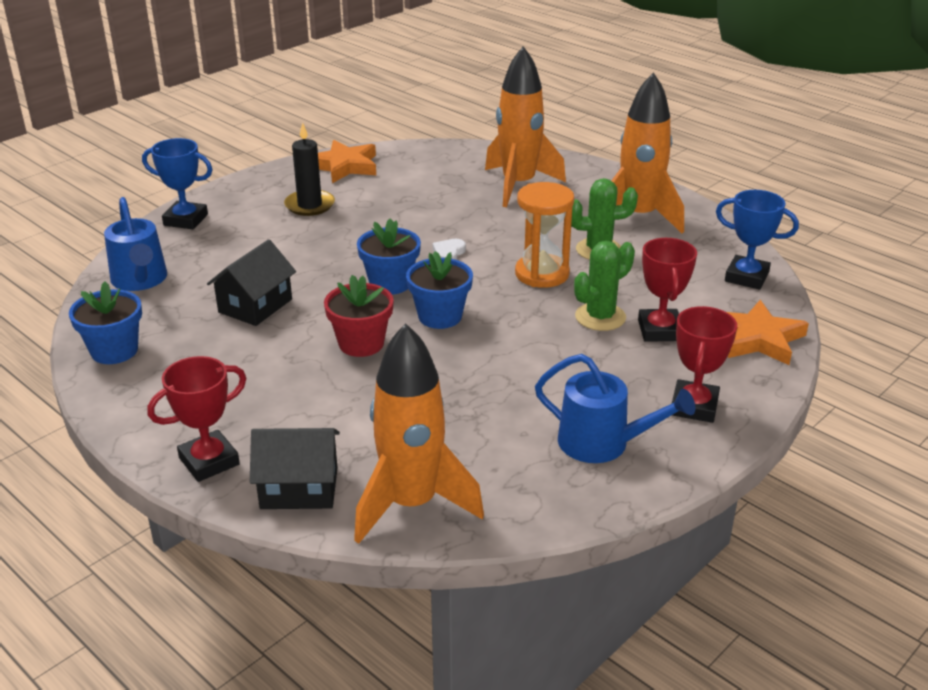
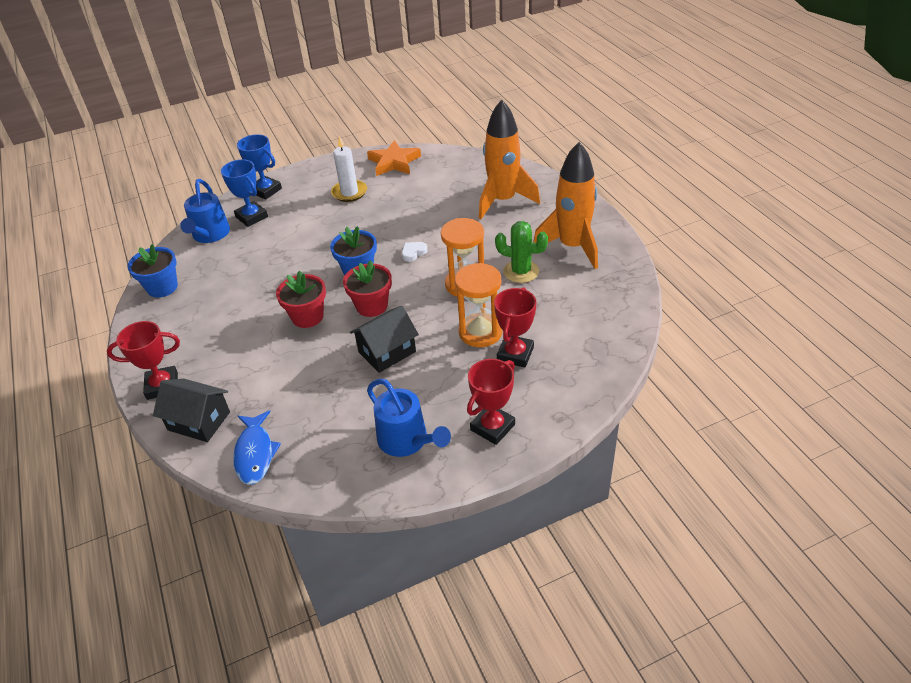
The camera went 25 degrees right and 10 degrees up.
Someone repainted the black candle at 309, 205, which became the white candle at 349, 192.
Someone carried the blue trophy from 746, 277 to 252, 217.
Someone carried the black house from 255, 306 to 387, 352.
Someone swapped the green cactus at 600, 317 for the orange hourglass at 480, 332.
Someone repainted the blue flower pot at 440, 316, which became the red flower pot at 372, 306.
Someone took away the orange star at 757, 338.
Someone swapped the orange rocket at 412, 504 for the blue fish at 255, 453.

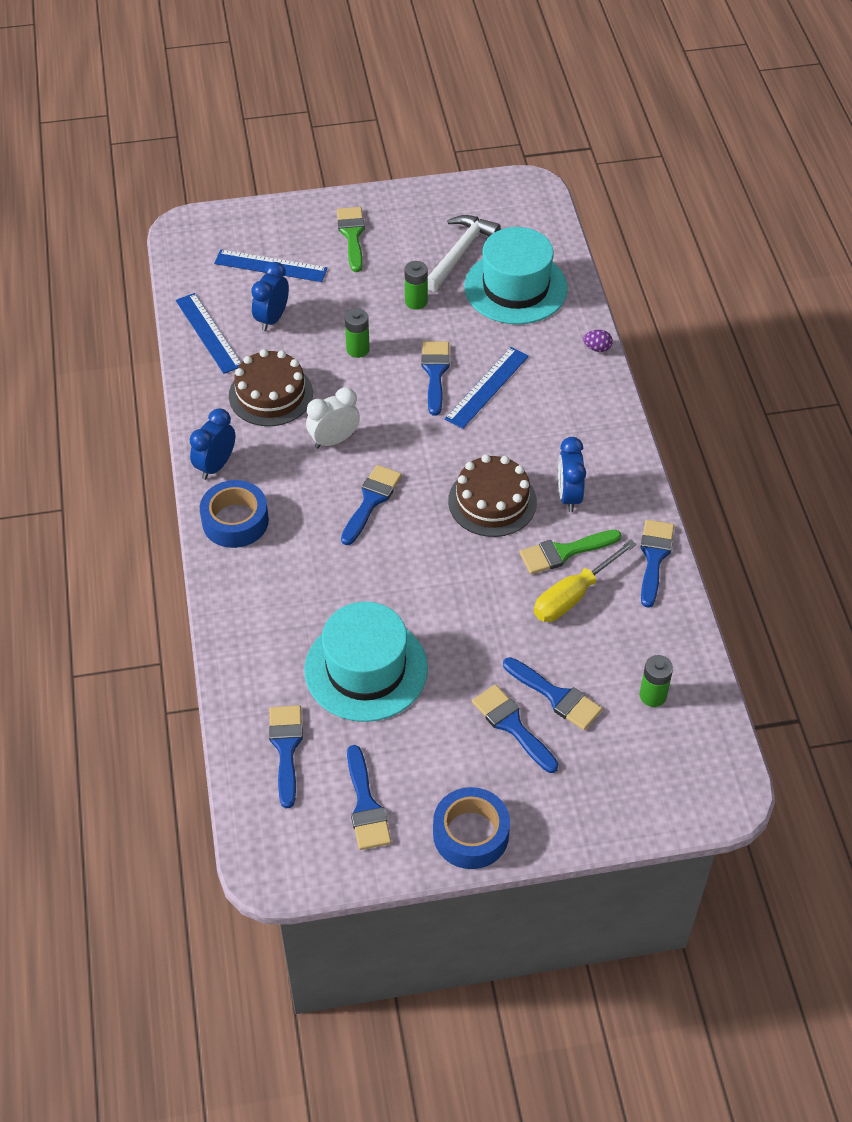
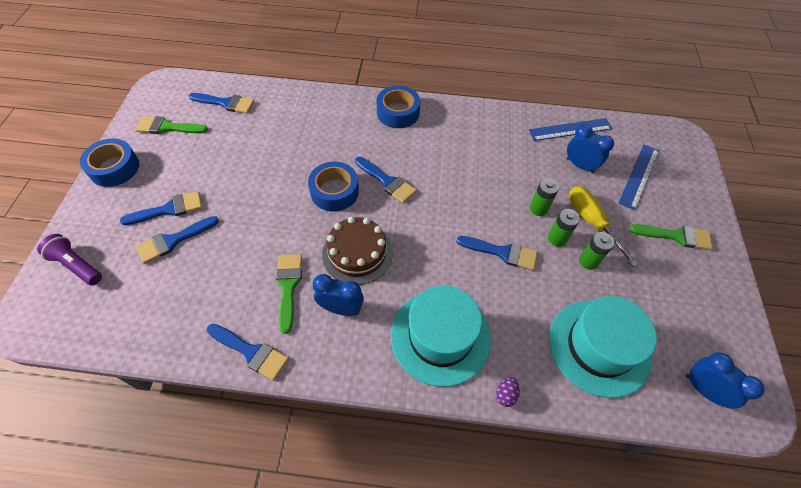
The camera went 105 degrees right and 5 degrees up.
Someone took away the white hammer at 460, 252.
Someone took away the blue ruler at 487, 387.
Someone took away the brown cake at 270, 394.
Someone took away the white clock at 334, 440.
Someone carried the blue clock from 215, 466 to 703, 390.
Someone carried the yellow screwdriver from 573, 596 to 591, 221.
Someone carried the turquoise hat from 366, 669 to 440, 336.
Someone carried the green battery from 653, 695 to 557, 238.
Someone repainted the blue brush at 366, 805, which became the green brush at 167, 127.
Someone put down the blue tape at 334, 191.
Someone put down the purple flashlight at 77, 265.

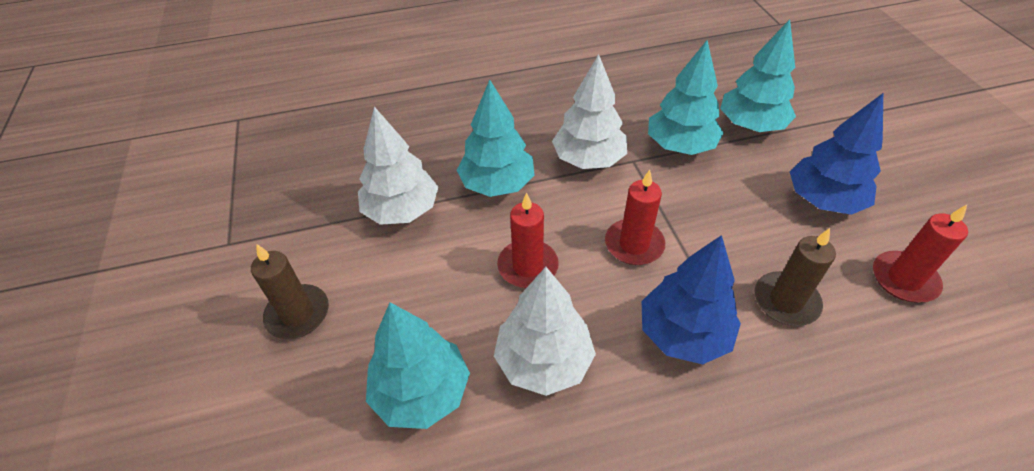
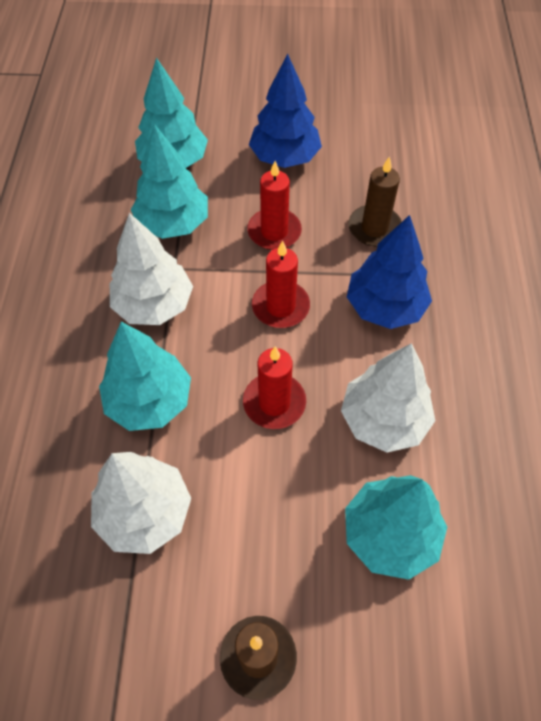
The camera went 75 degrees left and 10 degrees up.
Someone carried the red candle from 904, 279 to 274, 232.

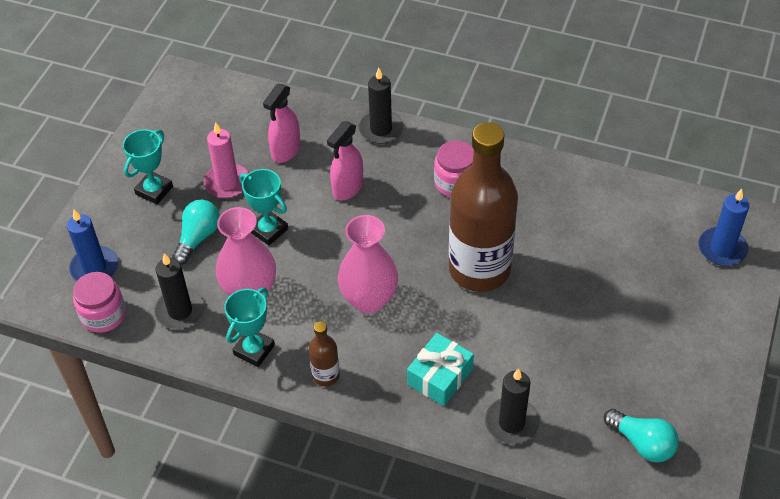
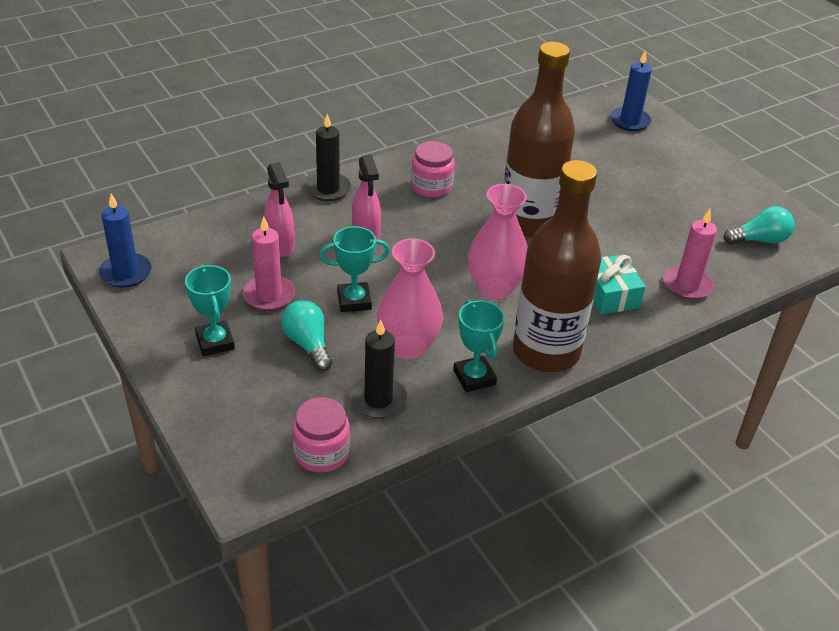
The camera went 55 degrees left and 10 degrees down.
Someone carried the blue candle from 94, 268 to 126, 273.
Someone scaled the brown bottle at 326, 375 by 2.39.
Someone repainted the black candle at 511, 423, which became the pink candle at 687, 285.

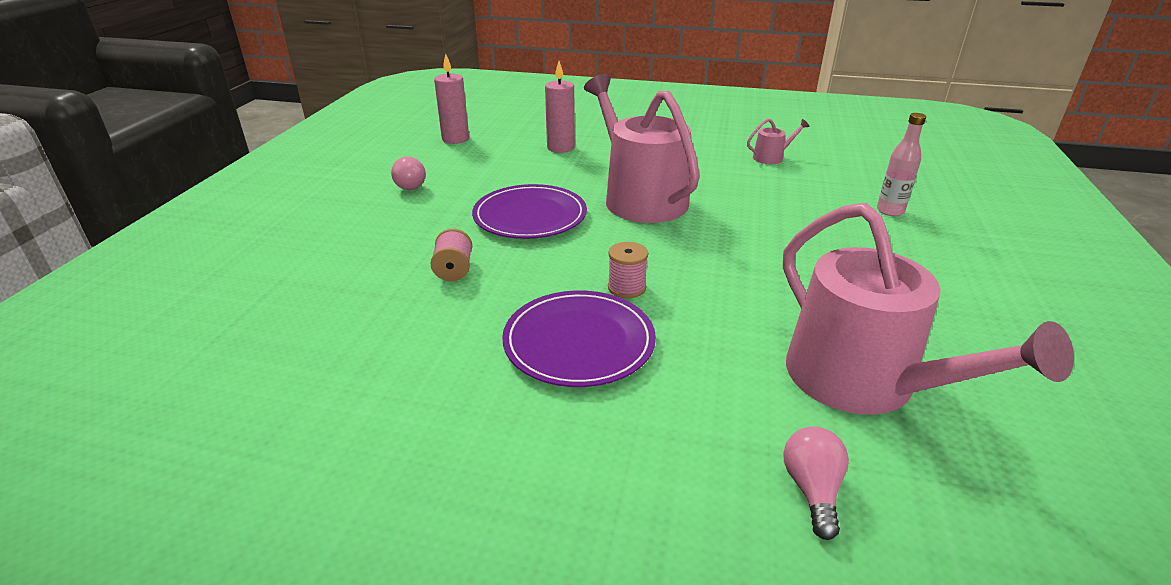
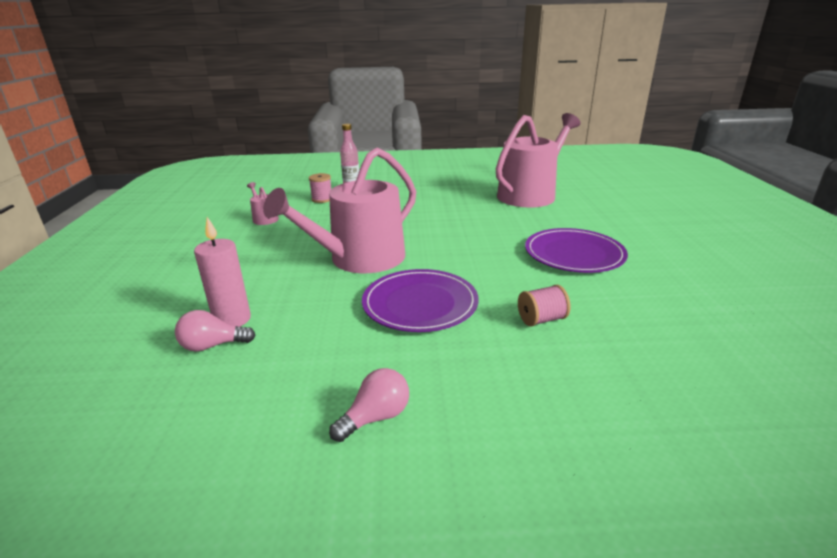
The camera went 105 degrees left and 5 degrees down.
Someone took away the pink candle at 455, 139.
Someone carried the pink spool from 626, 287 to 322, 199.
Someone carried the pink light bulb from 812, 490 to 213, 345.

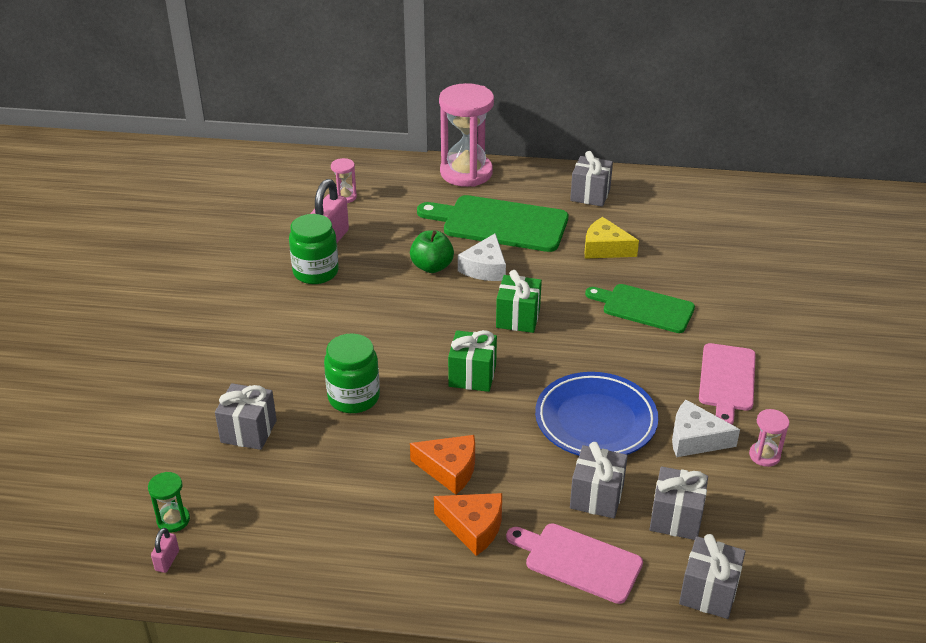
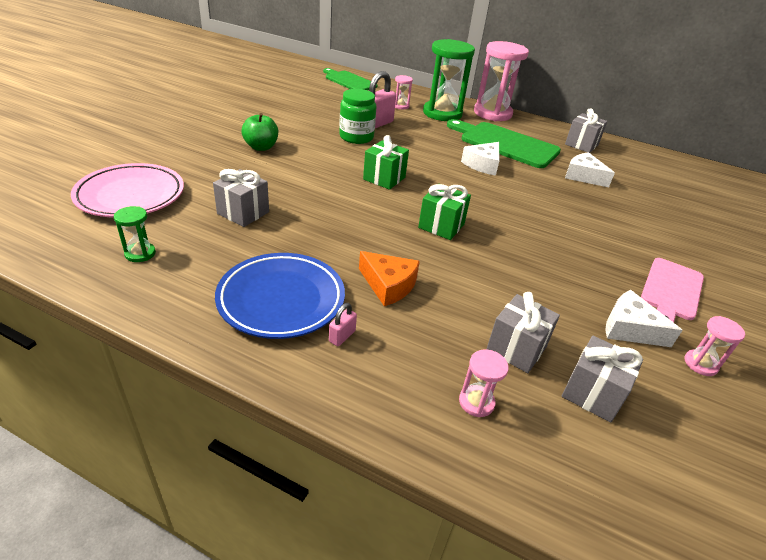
The camera went 15 degrees right and 0 degrees up.
Someone repainted the yellow cheese at 605, 248, which became the white cheese at 583, 176.
Someone carried the green apple from 432, 267 to 261, 147.
Someone carried the green gift from 518, 318 to 384, 178.
Someone carried the green cutting board from 644, 308 to 349, 81.
Someone took away the green jar at 353, 397.
Someone carried the blue plate from 595, 420 to 281, 299.
Someone took away the orange cheese at 473, 527.
Someone swapped the pink cutting board at 578, 561 for the pink hourglass at 476, 402.
Someone carried the pink padlock from 167, 560 to 342, 336.
Someone took away the grey gift at 708, 592.
Someone put down the green hourglass at 442, 113.
Someone put down the pink plate at 131, 195.

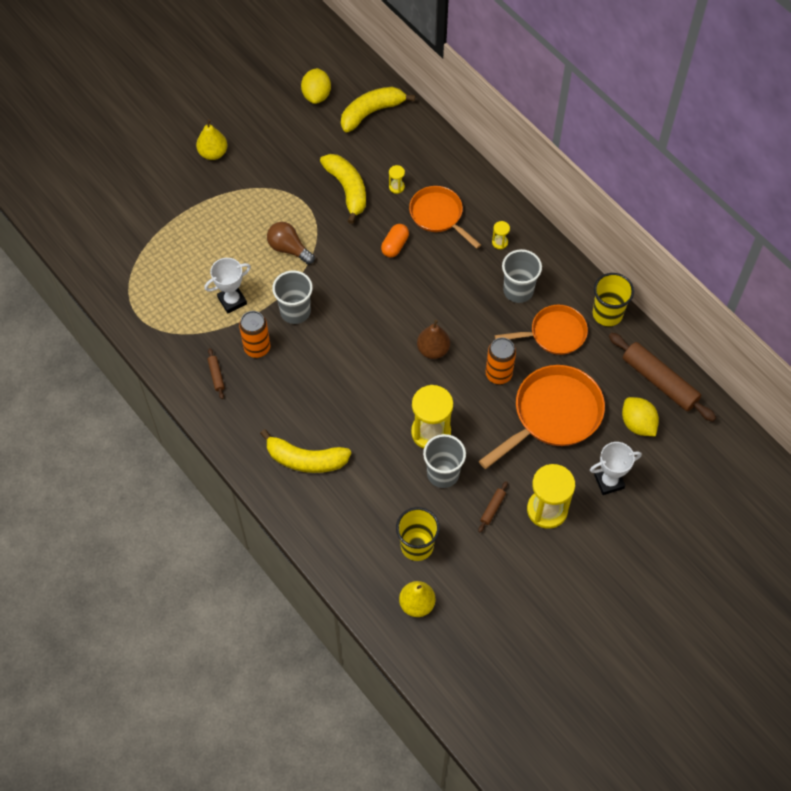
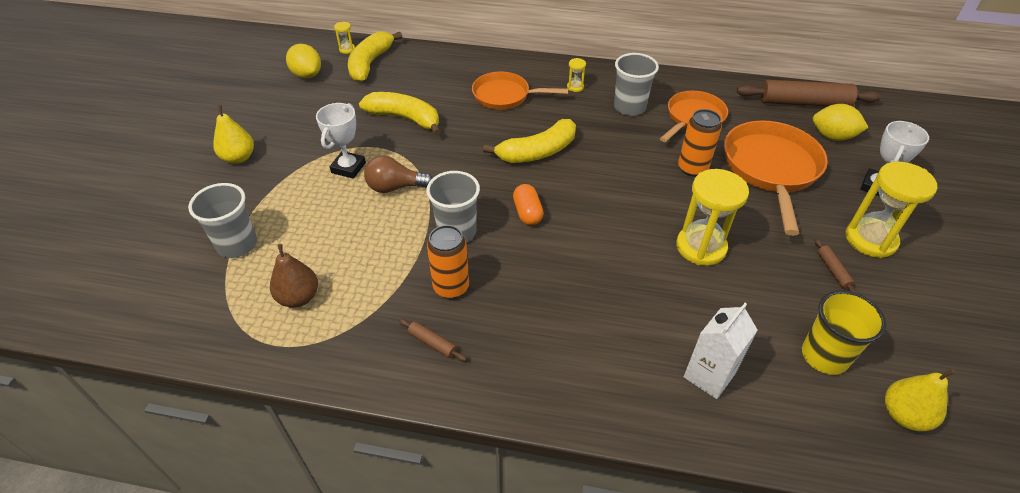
The camera went 40 degrees left and 15 degrees down.
Someone carried the yellow hourglass from 396, 187 to 347, 49.
Someone carried the orange capsule from 395, 245 to 527, 213.
Someone carried the white trophy from 232, 301 to 348, 168.
Someone took away the yellow cup at 607, 314.
Someone carried the brown pear from 433, 350 to 299, 297.
Someone carried the yellow banana from 306, 459 to 537, 152.
Someone carried the grey cup from 443, 473 to 237, 244.
Someone put down the white carton at 709, 375.

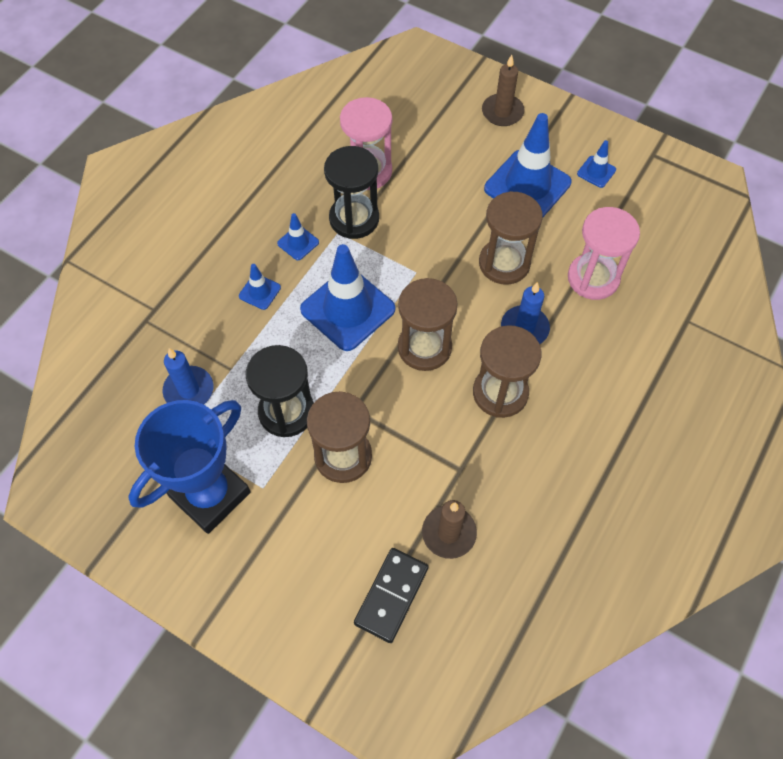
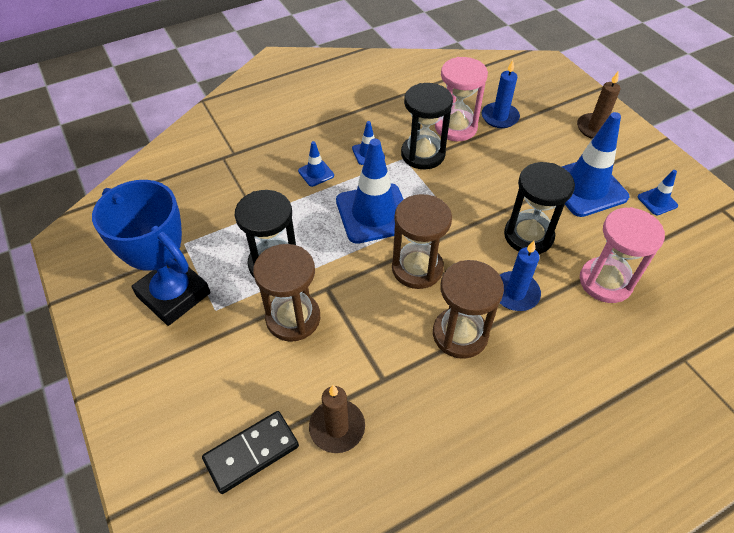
The camera went 30 degrees right and 10 degrees down.
Someone repainted the brown hourglass at 504, 263, which became the black hourglass at 528, 236.
Someone carried the blue candle from 189, 390 to 499, 117.
Someone rotated the blue trophy at 210, 494 by 60 degrees clockwise.

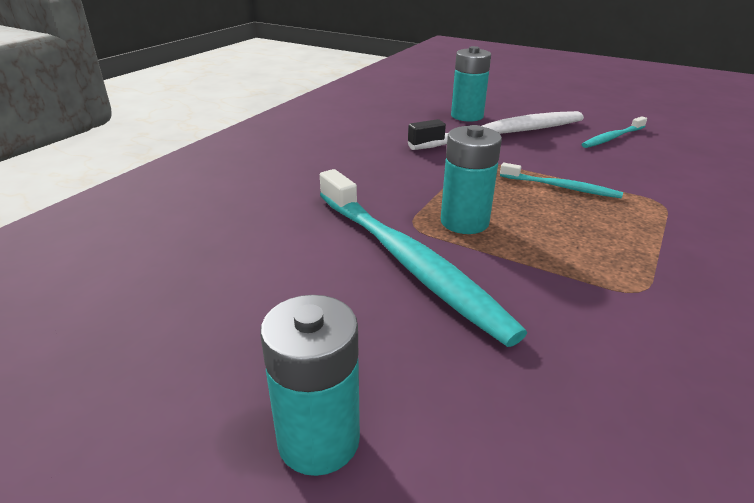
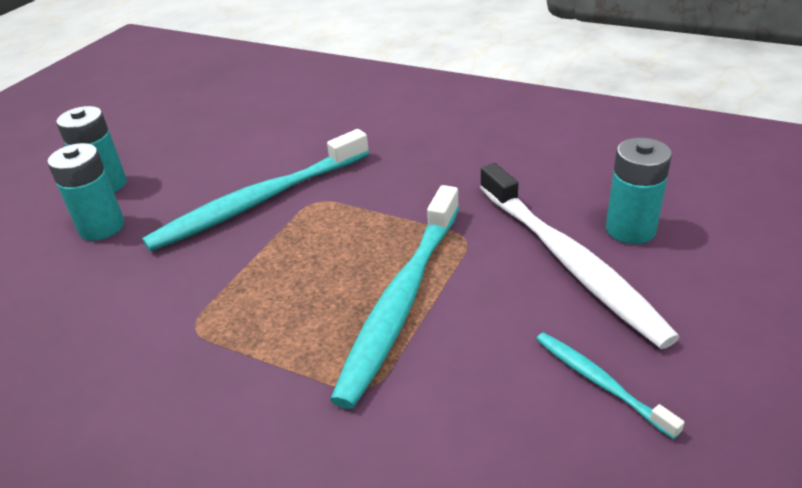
The camera went 90 degrees right and 5 degrees up.
Someone carried the turquoise battery from 464, 222 to 102, 227.
Someone scaled the turquoise toothbrush at 562, 187 by 2.06.

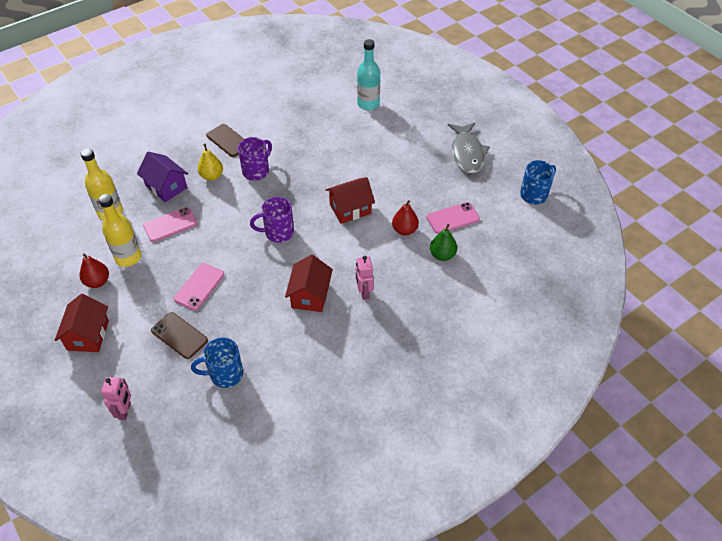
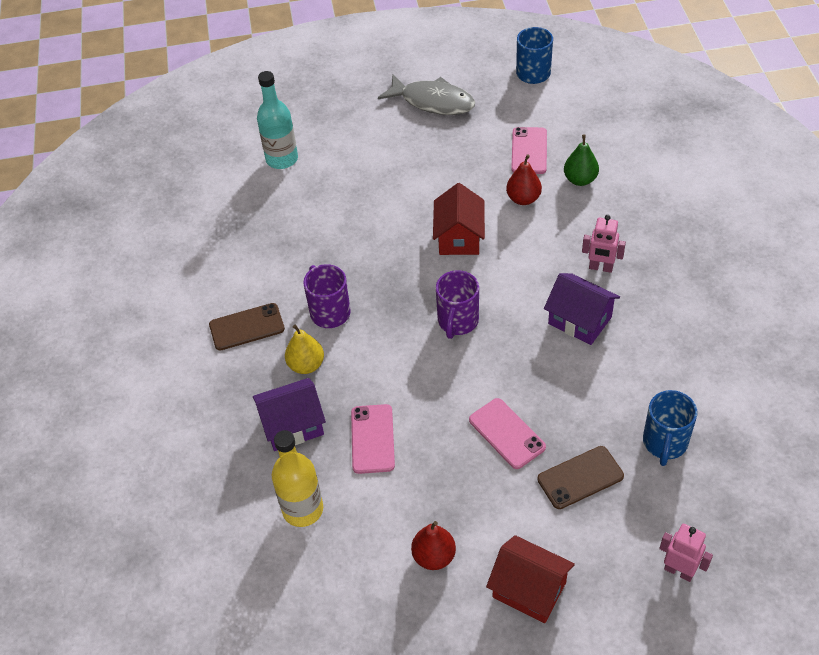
The camera went 60 degrees left and 0 degrees up.
Someone took away the yellow bottle at 128, 257.
Someone repainted the red house at 310, 295, which became the purple house at 580, 320.

